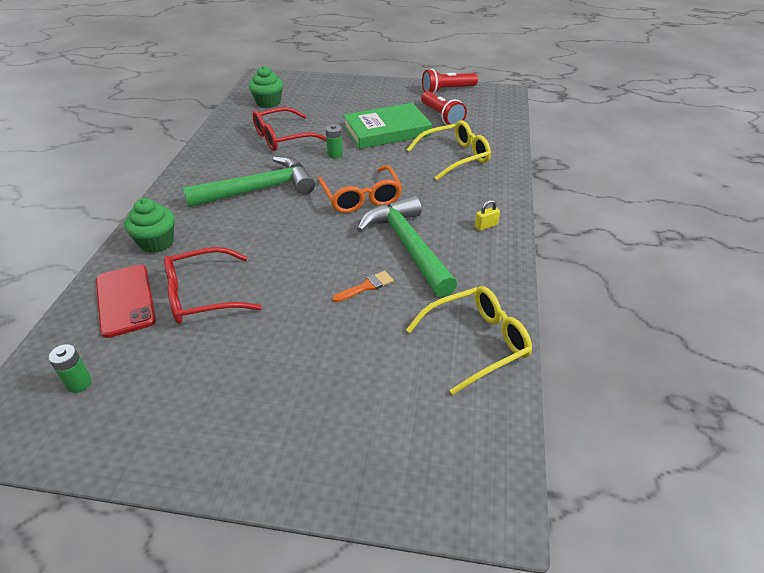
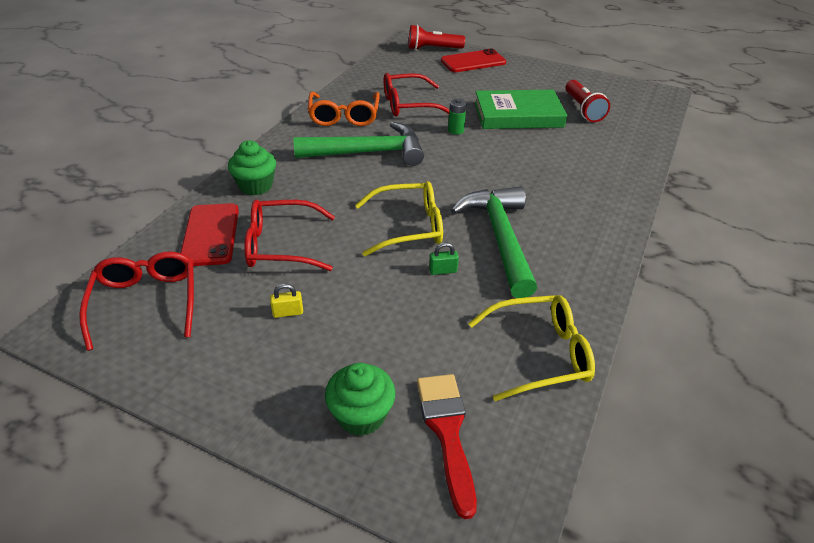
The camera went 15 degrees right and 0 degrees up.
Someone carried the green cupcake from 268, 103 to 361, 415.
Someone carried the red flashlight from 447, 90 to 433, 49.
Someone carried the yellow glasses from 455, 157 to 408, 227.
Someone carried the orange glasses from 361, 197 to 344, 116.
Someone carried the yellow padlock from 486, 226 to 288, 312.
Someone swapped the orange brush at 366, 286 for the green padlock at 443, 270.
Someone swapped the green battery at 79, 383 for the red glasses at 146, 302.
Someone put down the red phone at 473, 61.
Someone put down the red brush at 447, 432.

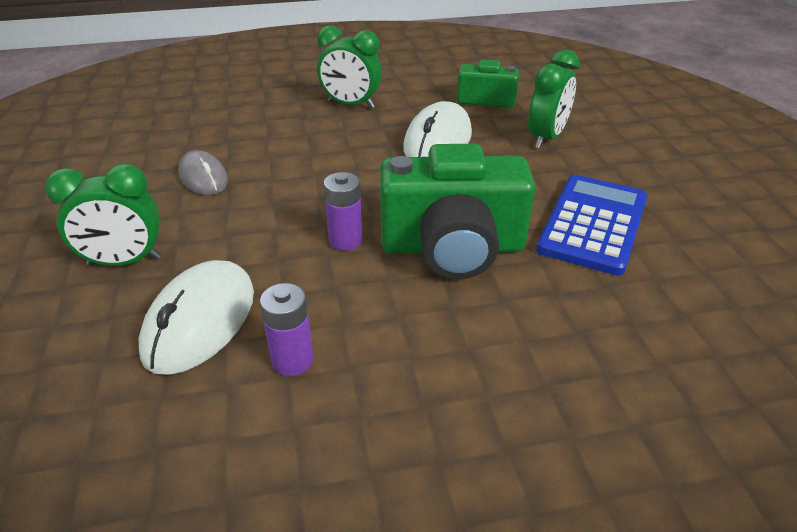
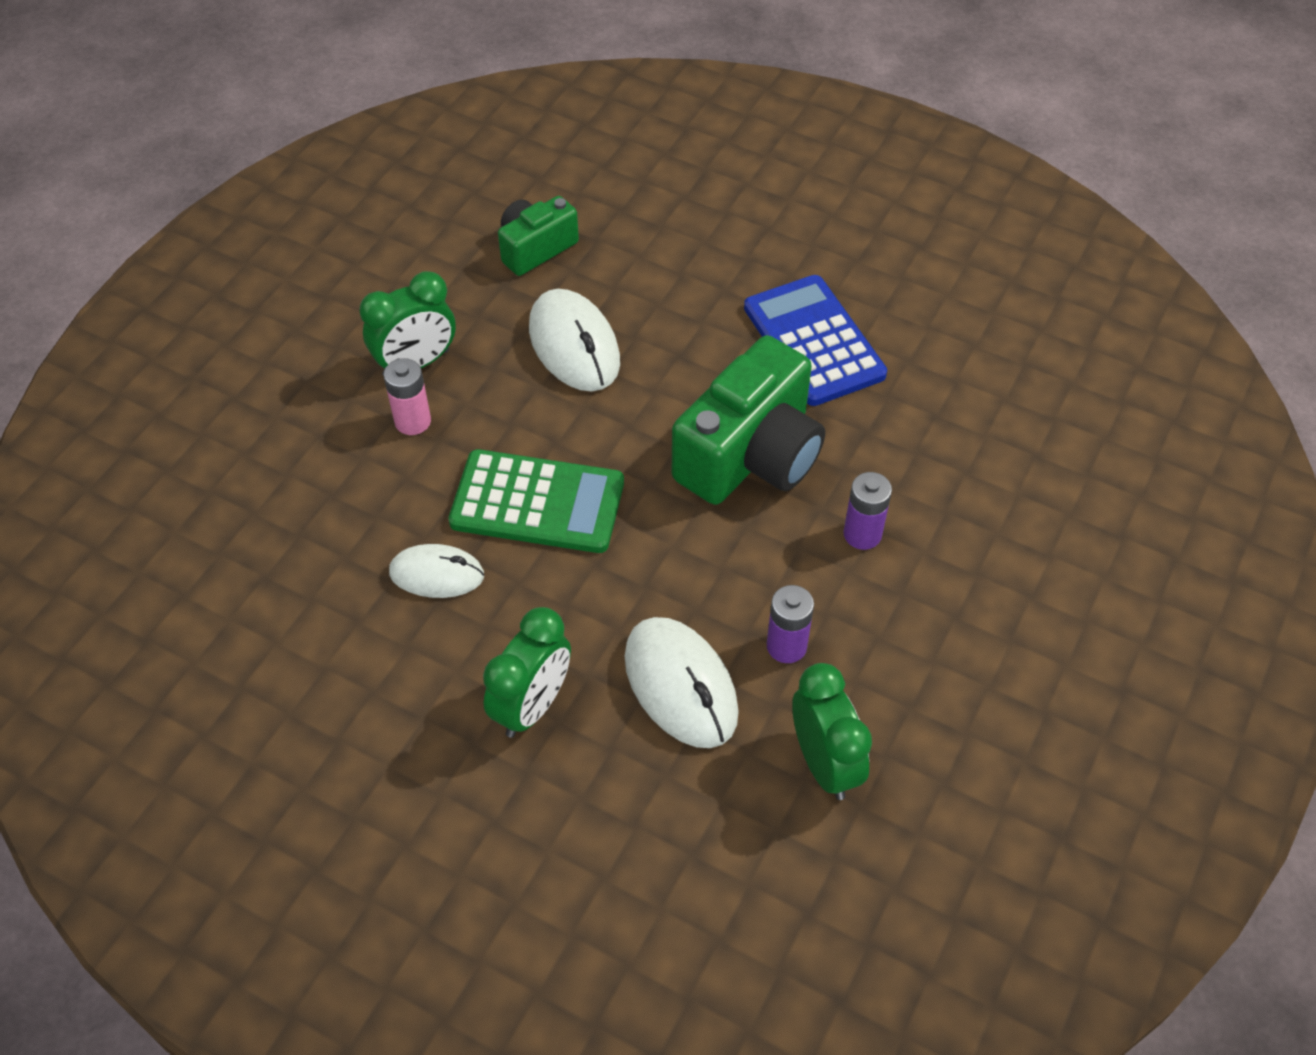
The camera went 50 degrees left and 15 degrees up.
Someone carried the green clock from 546, 138 to 824, 763.
Someone repainted the grey mouse at 203, 178, which became the white mouse at 437, 574.
Someone carried the purple battery from 345, 240 to 862, 534.
Someone put down the pink battery at 413, 421.
Someone put down the green calculator at 537, 503.

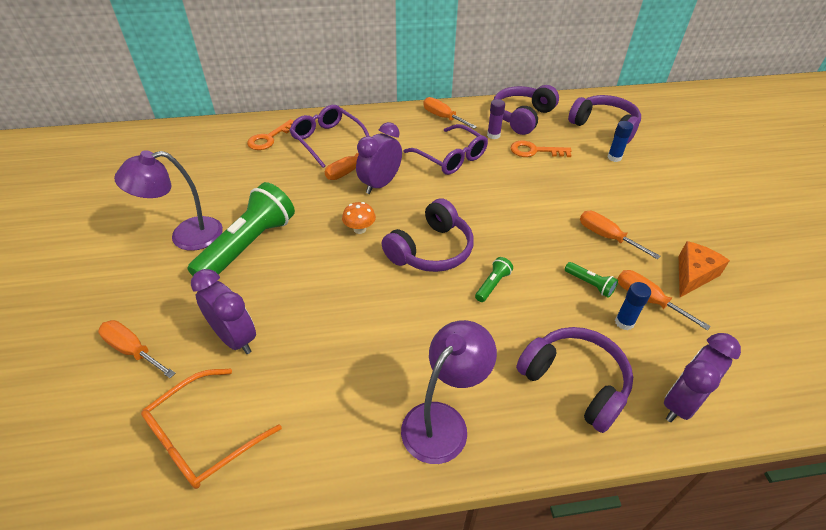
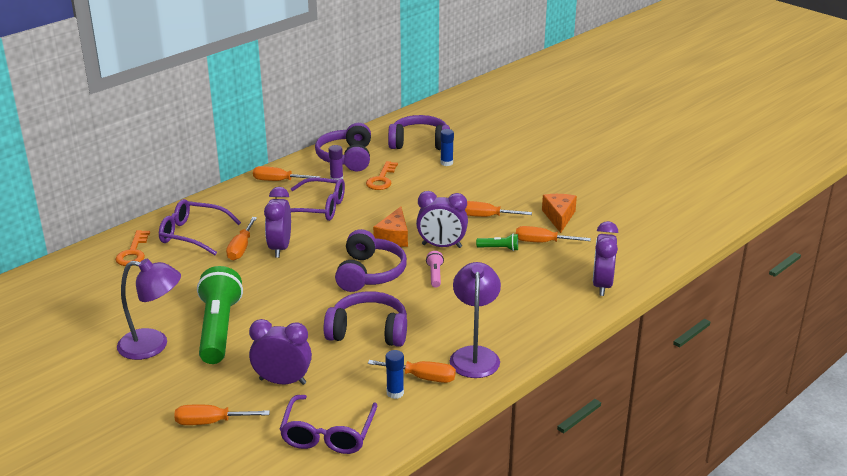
The camera went 35 degrees left and 15 degrees down.
Someone rotated the orange key at 534, 151 by 45 degrees counterclockwise.
Someone rotated the purple lamp at 186, 236 by 120 degrees counterclockwise.
Someone took away the orange mushroom at 359, 229.
Someone repainted the green flashlight at 492, 284, which became the pink flashlight at 435, 275.
Someone carried the blue glue stick from 624, 322 to 395, 393.
Someone carried the purple headphones from 575, 382 to 368, 331.
Someone repainted the orange glasses at 204, 436, which became the purple glasses at 328, 434.
Someone put down the purple clock at 441, 246.
Someone put down the orange cheese at 394, 237.
Someone put down the orange screwdriver at 422, 377.

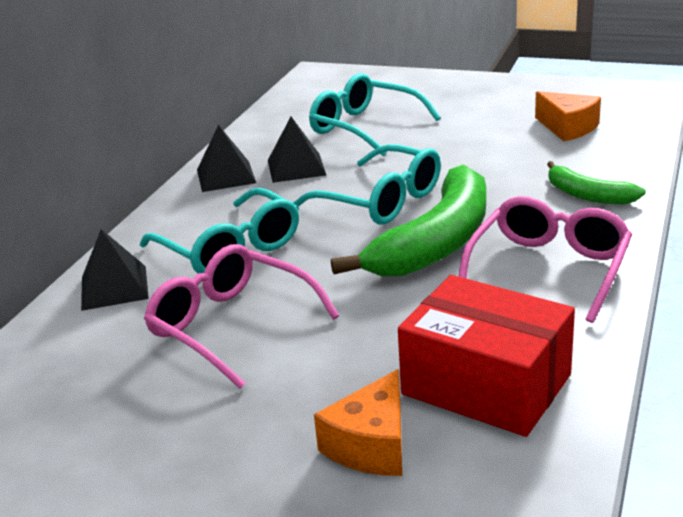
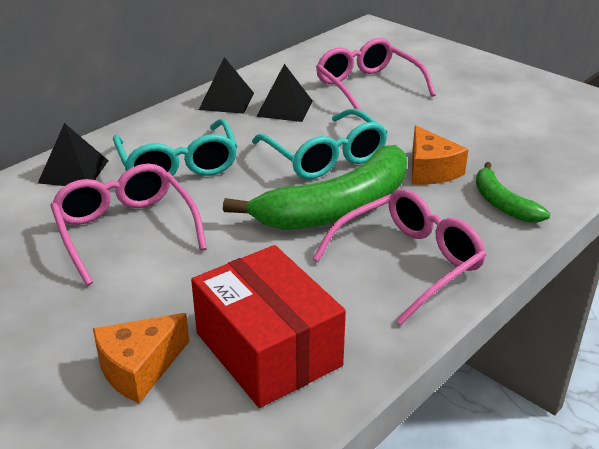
The camera went 20 degrees right and 5 degrees up.
Someone repainted the turquoise glasses at 365, 127, which became the pink glasses at 368, 87.
Someone carried the orange cheese from 567, 128 to 430, 170.

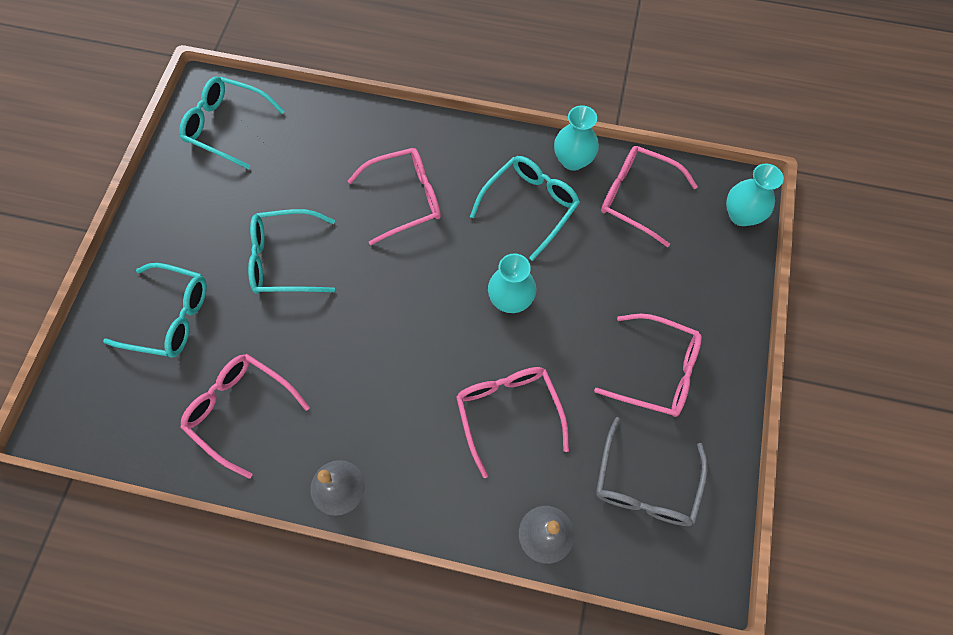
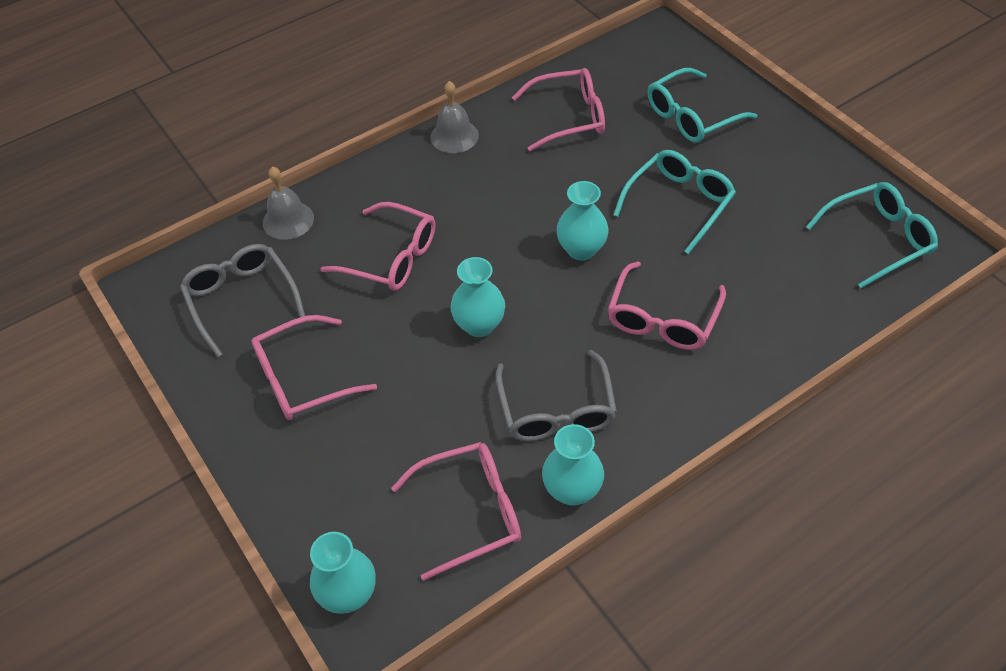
The camera went 135 degrees right and 15 degrees down.
Someone repainted the turquoise glasses at 530, 205, which became the grey glasses at 556, 410.
Someone put down the turquoise vase at 581, 250.

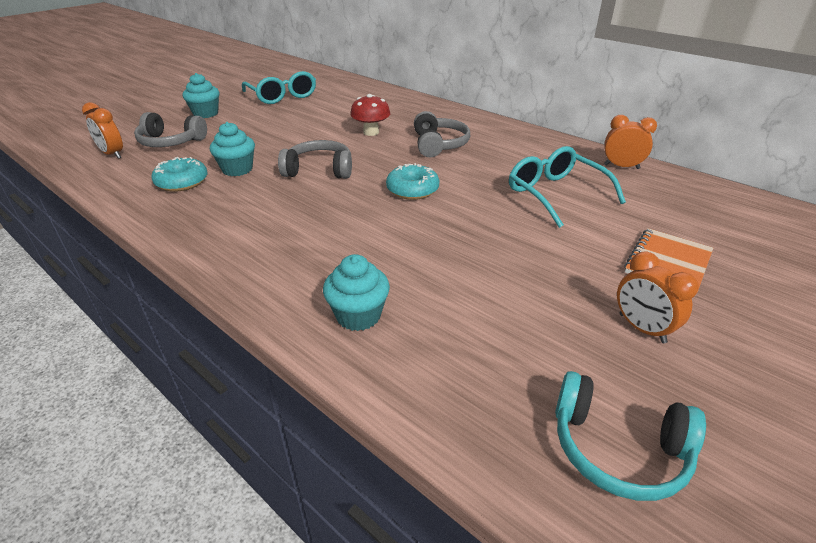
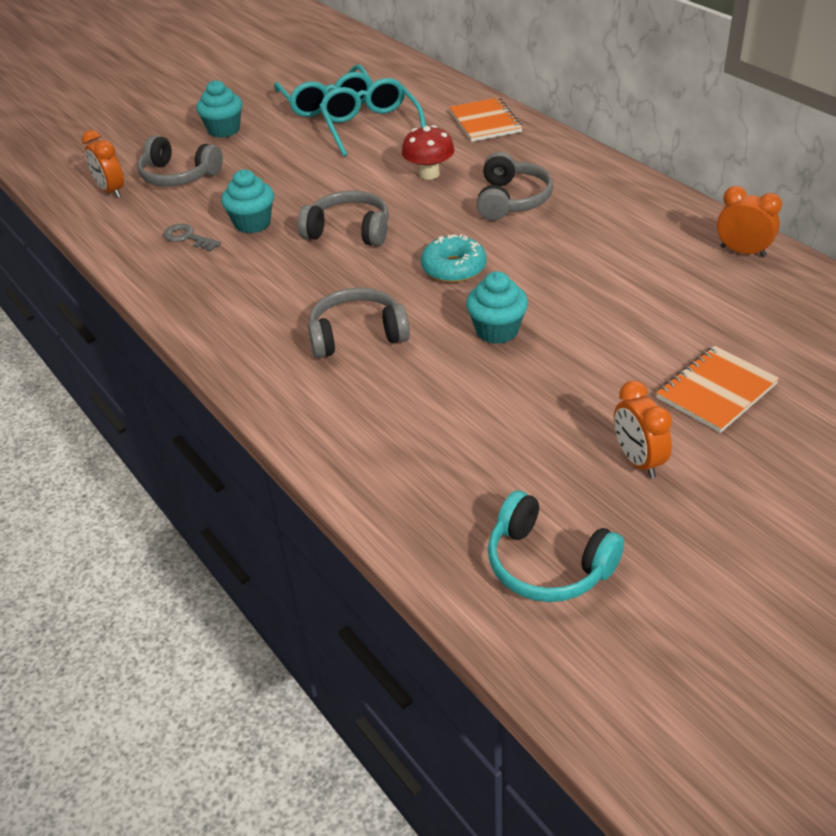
The camera went 15 degrees right and 5 degrees up.
Someone carried the turquoise glasses from 556, 194 to 371, 127.
Someone swapped the turquoise donut at 182, 182 for the grey key at 188, 238.
Someone carried the turquoise cupcake from 358, 315 to 497, 330.
Someone put down the orange notebook at 485, 122.
Someone put down the grey headphones at 357, 335.

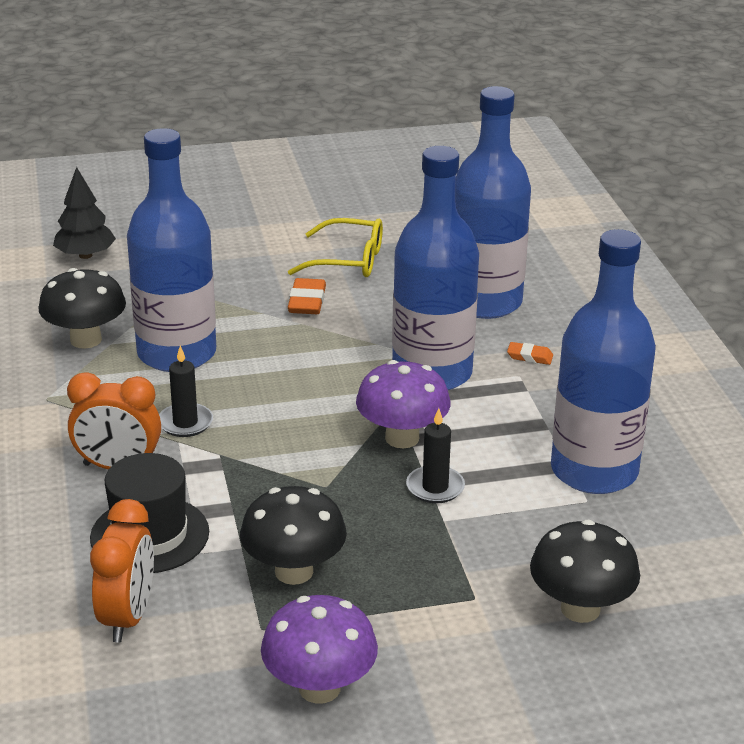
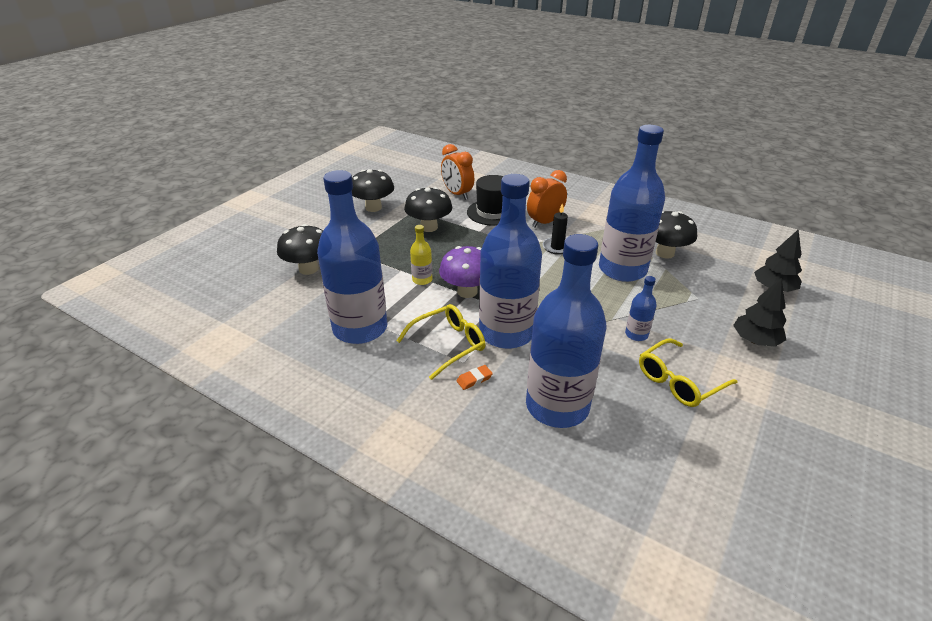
The camera went 135 degrees right and 5 degrees up.
Someone swapped the orange eraser at 307, 301 for the blue bottle at 636, 334.
Someone swapped the black candle at 435, 487 for the yellow bottle at 422, 280.
Someone repainted the purple mushroom at 319, 688, which became the black mushroom at 373, 208.
Someone put down the black tree at 755, 340.
Someone put down the yellow glasses at 448, 345.

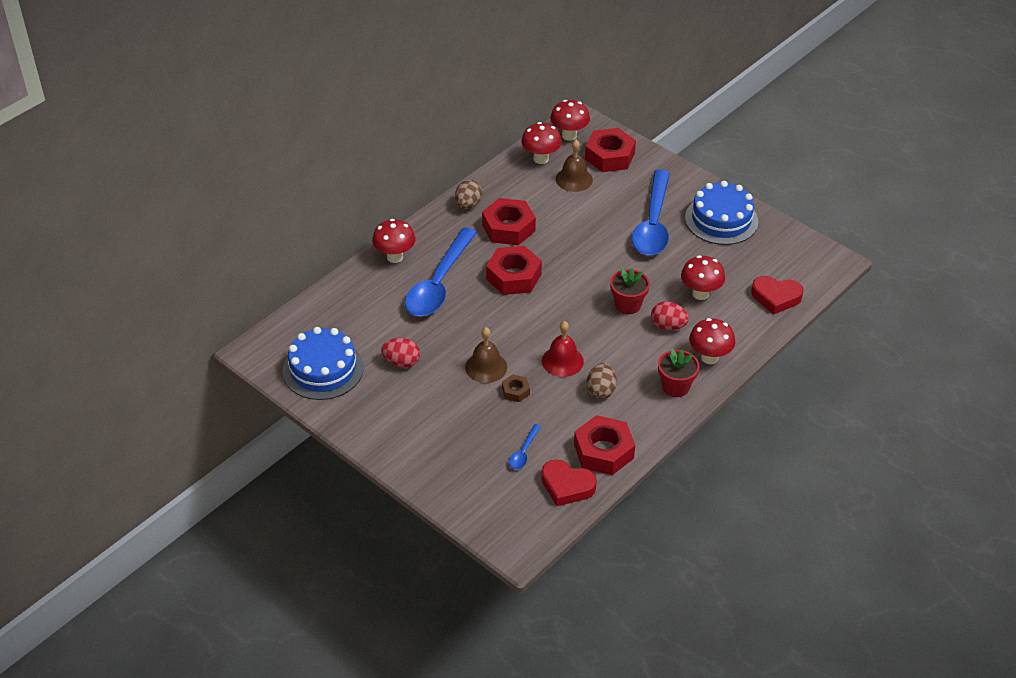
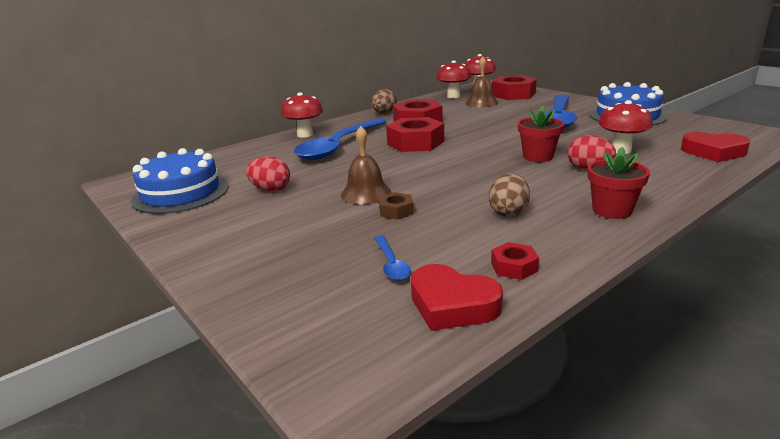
The camera went 10 degrees right and 20 degrees down.
Someone took away the red mushroom at 709, 357.
Someone took away the red bell at 562, 361.
Someone scaled the red nut at 603, 451 by 0.49.
Someone rotated the blue spoon at 523, 452 by 45 degrees counterclockwise.

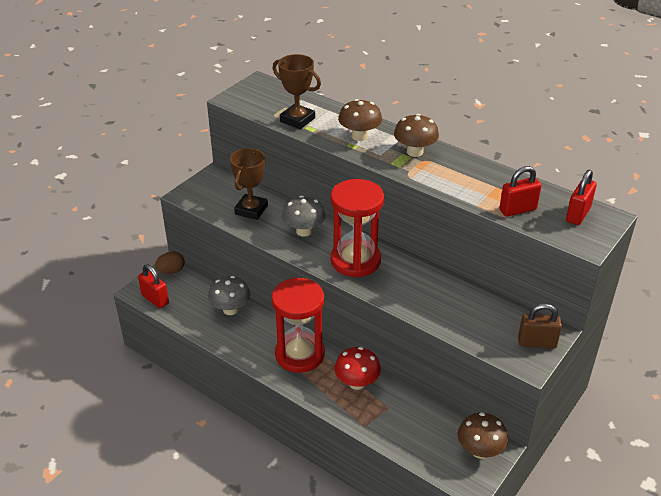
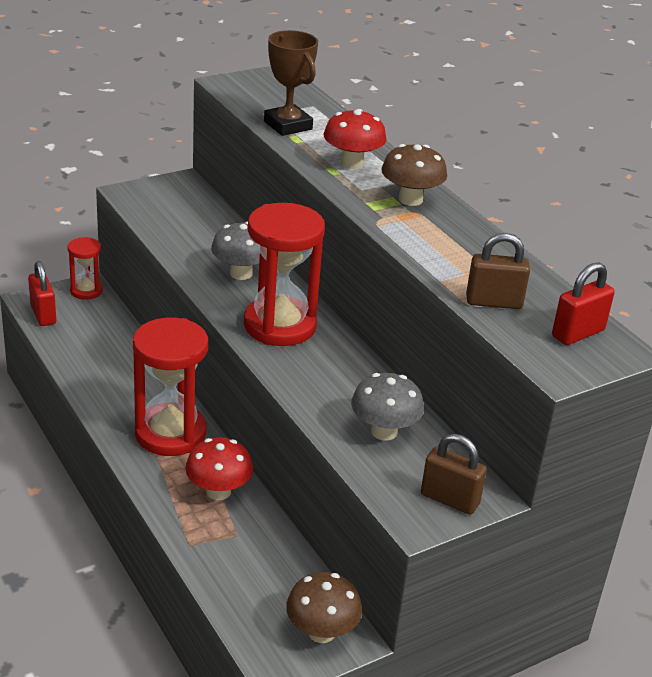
The camera went 20 degrees right and 5 degrees down.
Someone repainted the brown mushroom at 359, 136, which became the red mushroom at 352, 163.
Someone took away the brown trophy at 251, 210.
Someone repainted the red padlock at 517, 210, which became the brown padlock at 493, 302.
Someone swapped the brown egg at 171, 271 for the red hourglass at 86, 291.
Someone carried the grey mushroom from 230, 309 to 384, 431.

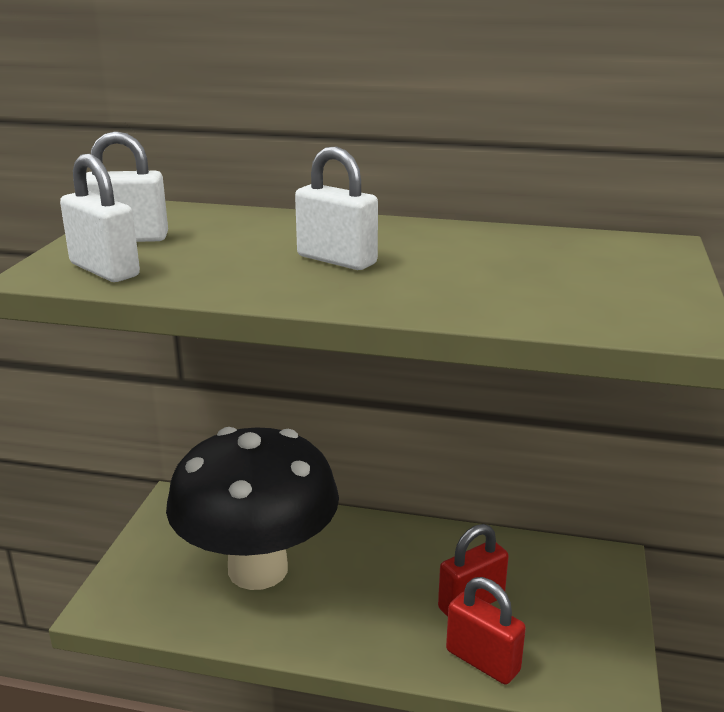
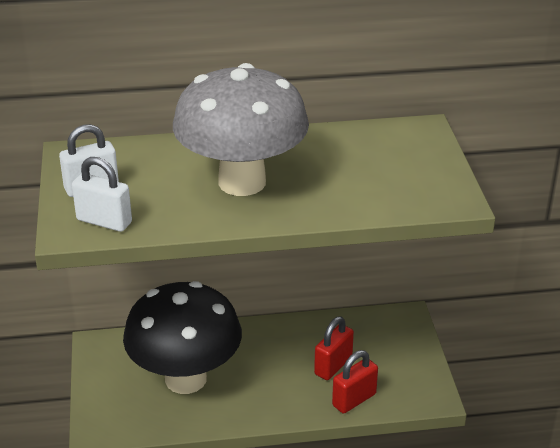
The camera went 20 degrees left and 10 degrees up.
Someone swapped the white padlock at 336, 260 for the grey mushroom at 242, 182.
Someone rotated the red padlock at 482, 661 by 60 degrees counterclockwise.

